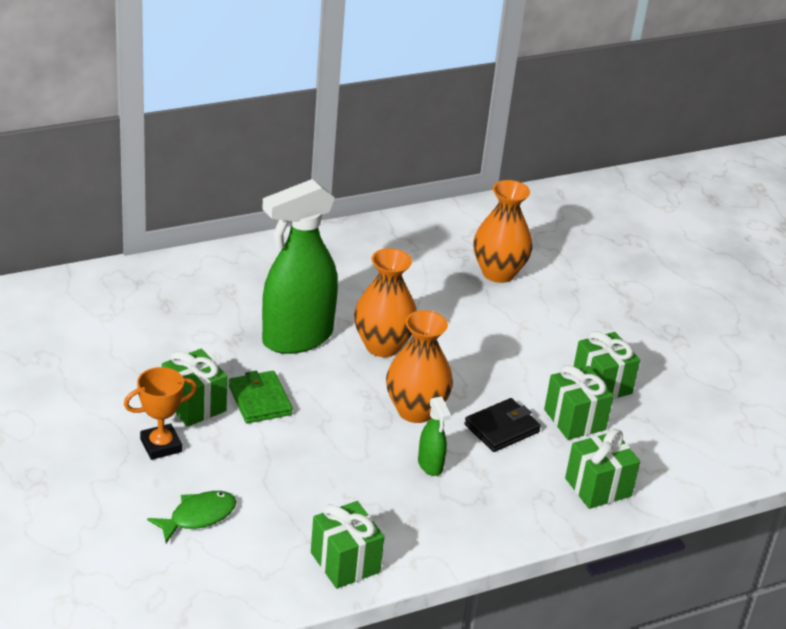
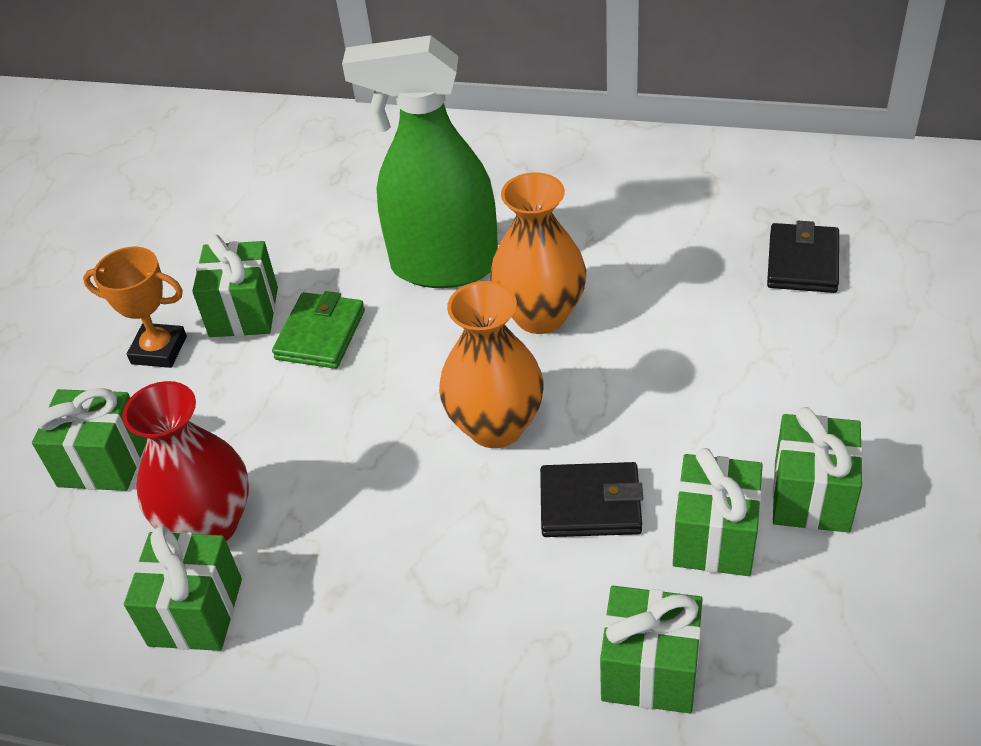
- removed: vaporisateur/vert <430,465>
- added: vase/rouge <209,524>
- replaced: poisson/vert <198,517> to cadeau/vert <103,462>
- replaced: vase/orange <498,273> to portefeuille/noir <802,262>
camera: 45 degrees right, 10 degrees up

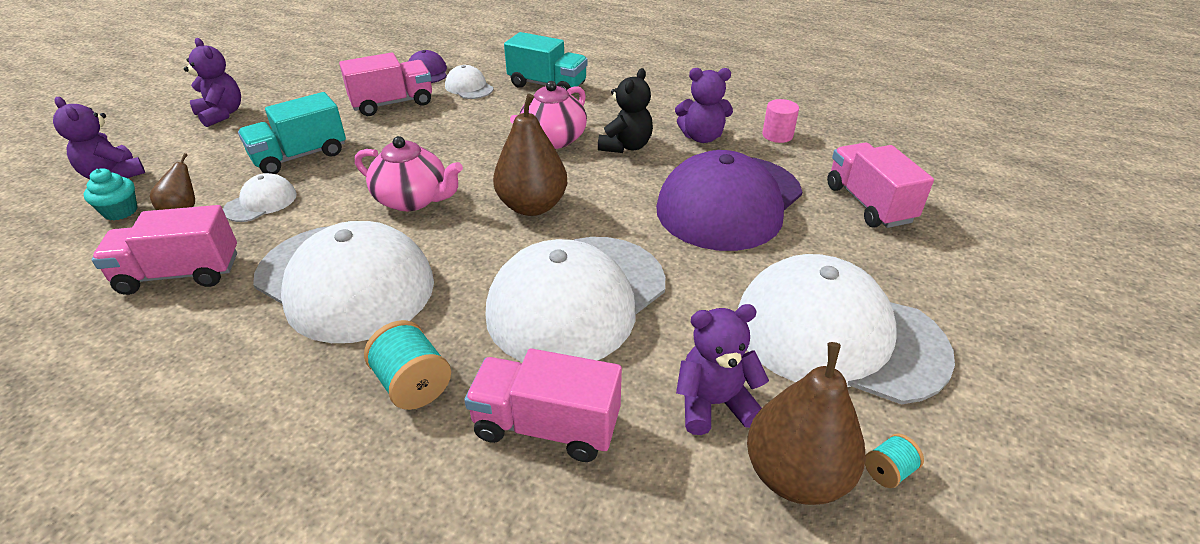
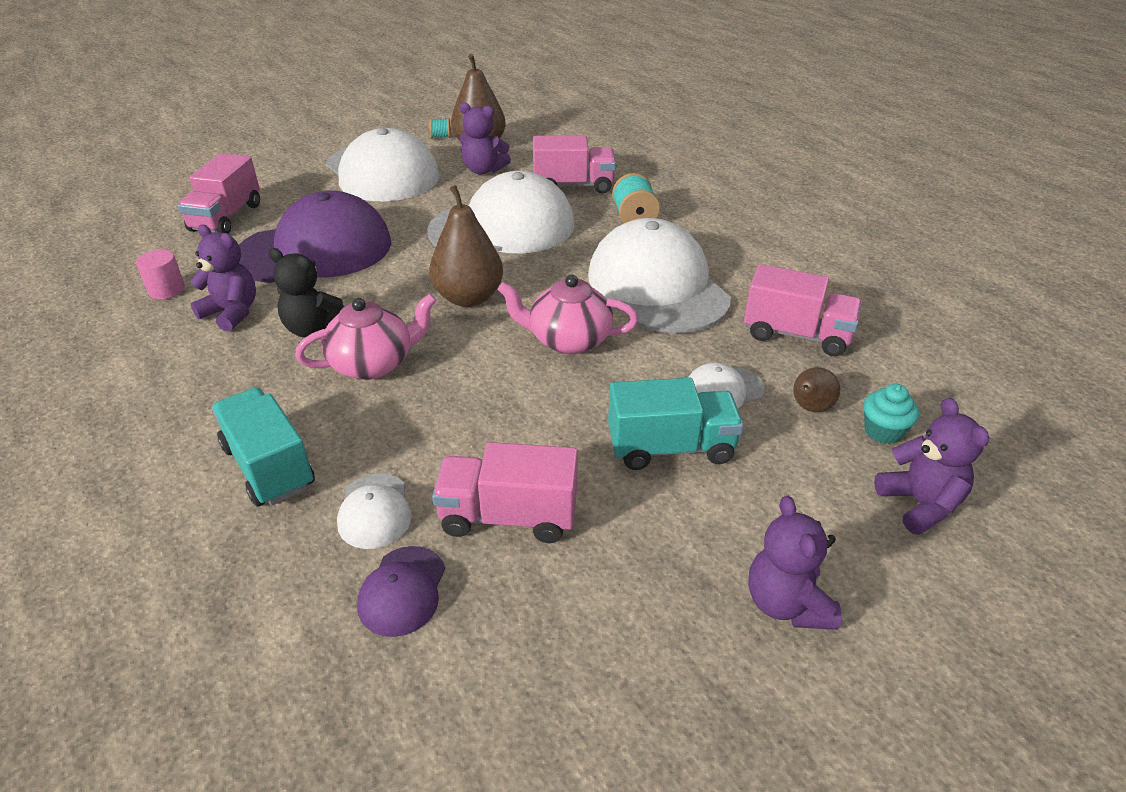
- turned: théière/rose <413,199> = <568,340> 45 degrees counterclockwise
- turned: camion/rose <546,426> = <573,185> 45 degrees counterclockwise
- turned: ours en peluche/noir <626,146> = <314,329> 120 degrees counterclockwise
camera: 150 degrees left, 0 degrees up

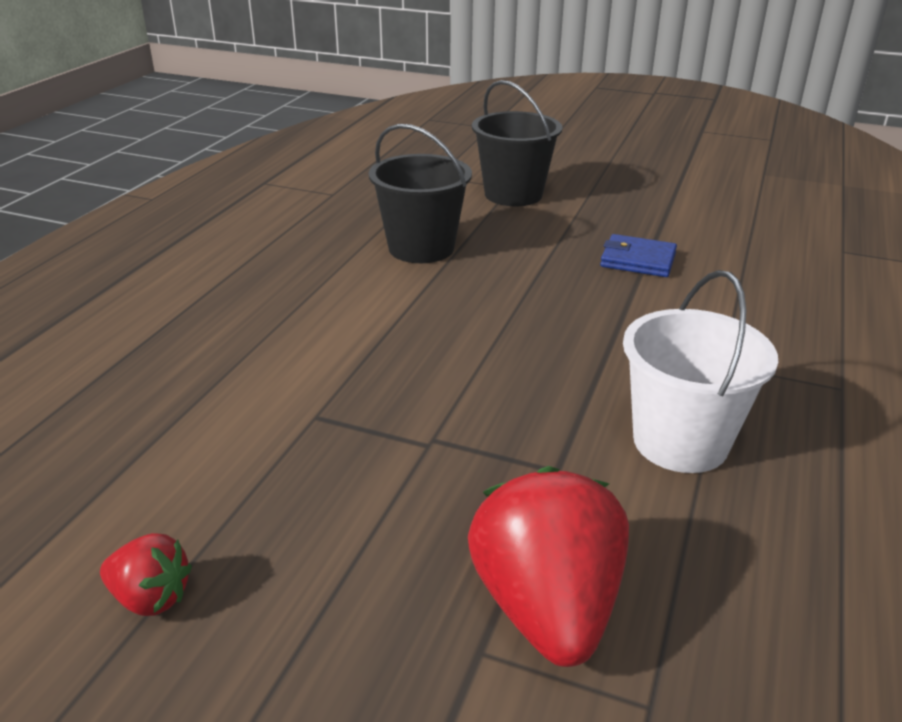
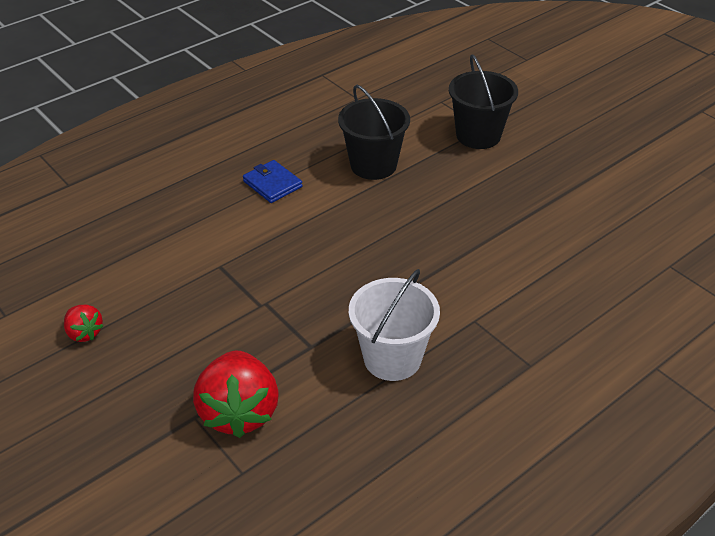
- moved: portefeuille/bleu <638,260> to <272,184>
- turned: fraise/rouge <547,607> = <239,412> 150 degrees clockwise
camera: 30 degrees right, 10 degrees up

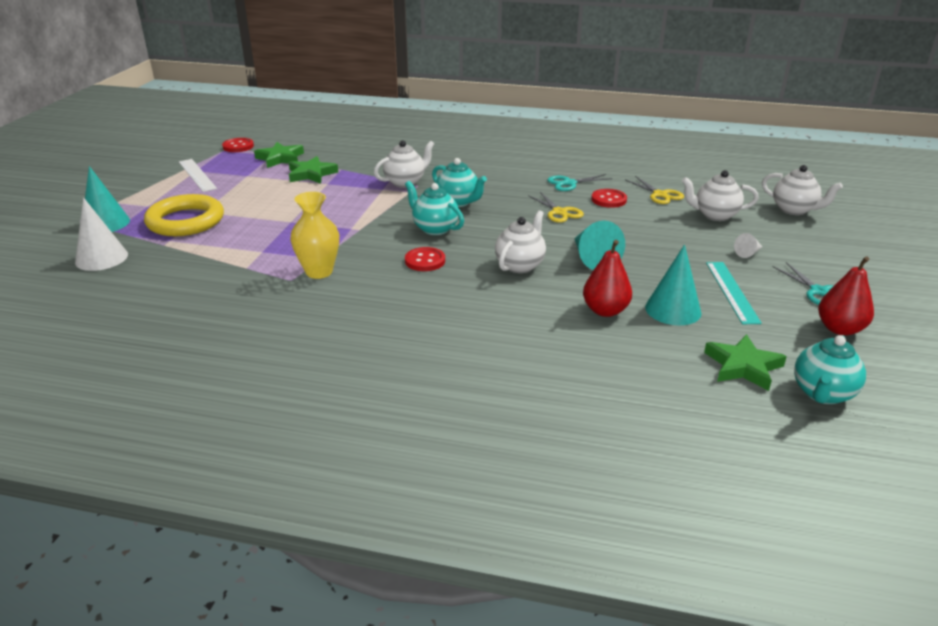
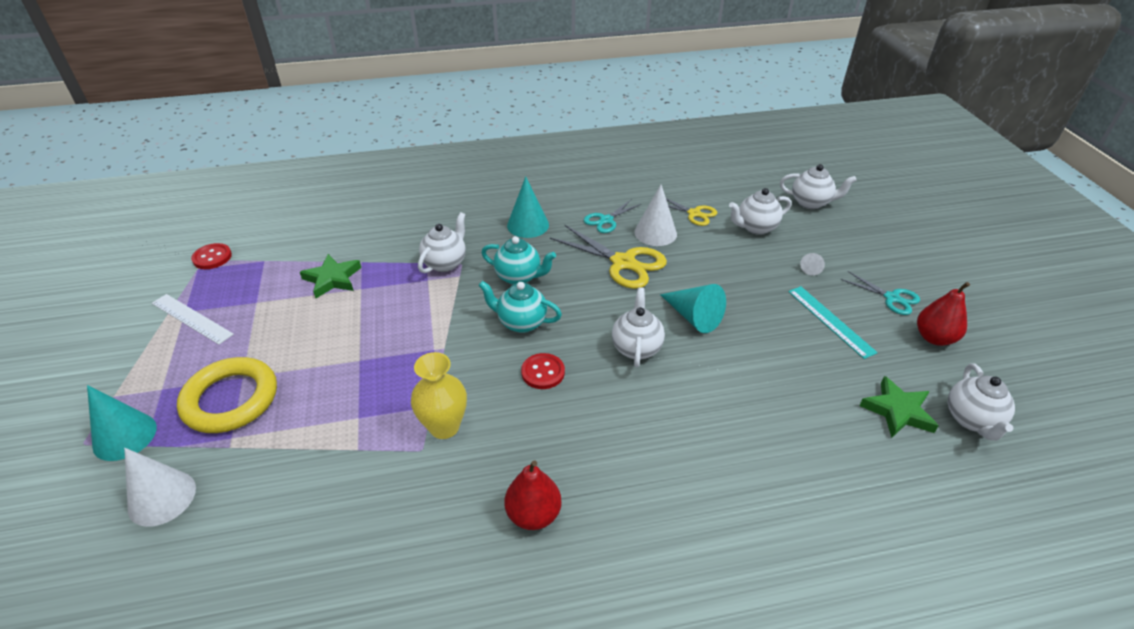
- removed: étoile/vert <280,158>
- moved: poire/rouge <605,311> to <533,514>
- moved: cône/turquoise <673,310> to <528,225>
- replaced: bouton/rouge <609,200> to cône/blanc <655,233>
- recoloured: théière/turquoise <822,394> to théière/blanc <971,420>
- resized: ciseaux/jaune <559,212> = <623,263> x1.72
camera: 25 degrees left, 10 degrees up

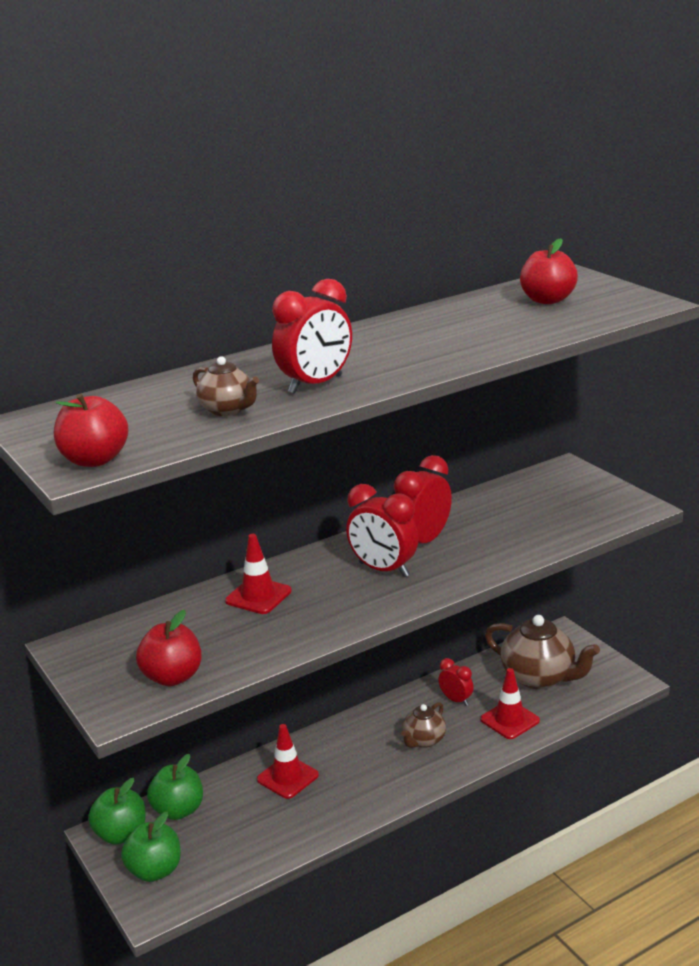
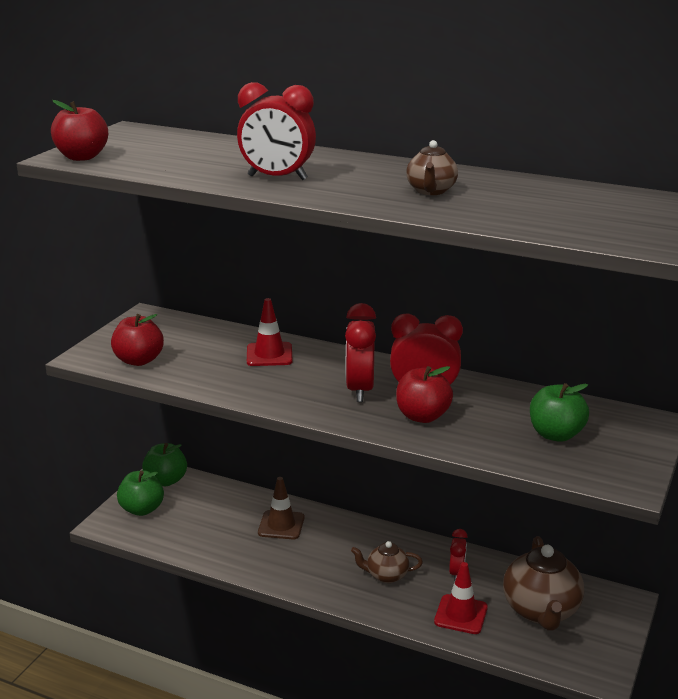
- moved: pomme/vert <178,810> to <556,434>
- moved: théière/marron <227,410> to <431,191>
- moved: pomme/rouge <547,300> to <422,416>
- recoloured: cône de chantier/rouge <287,777> to cône de chantier/marron <281,525>
camera: 55 degrees right, 0 degrees up

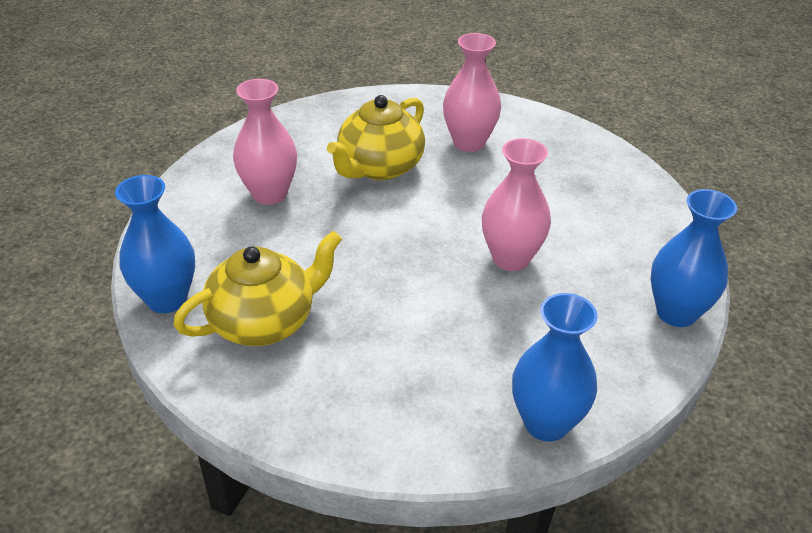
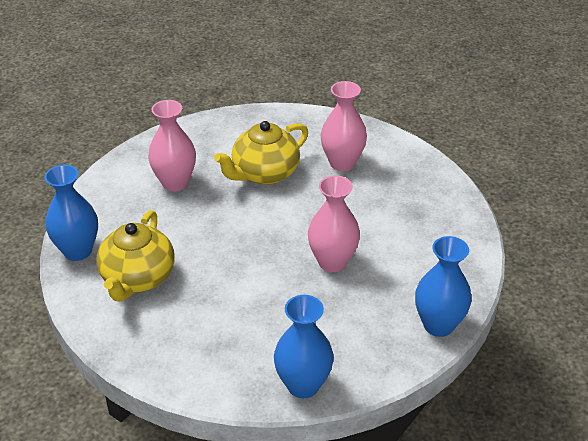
- turned: théière/jaune <264,321> = <137,278> 120 degrees clockwise
camera: 15 degrees right, 0 degrees up

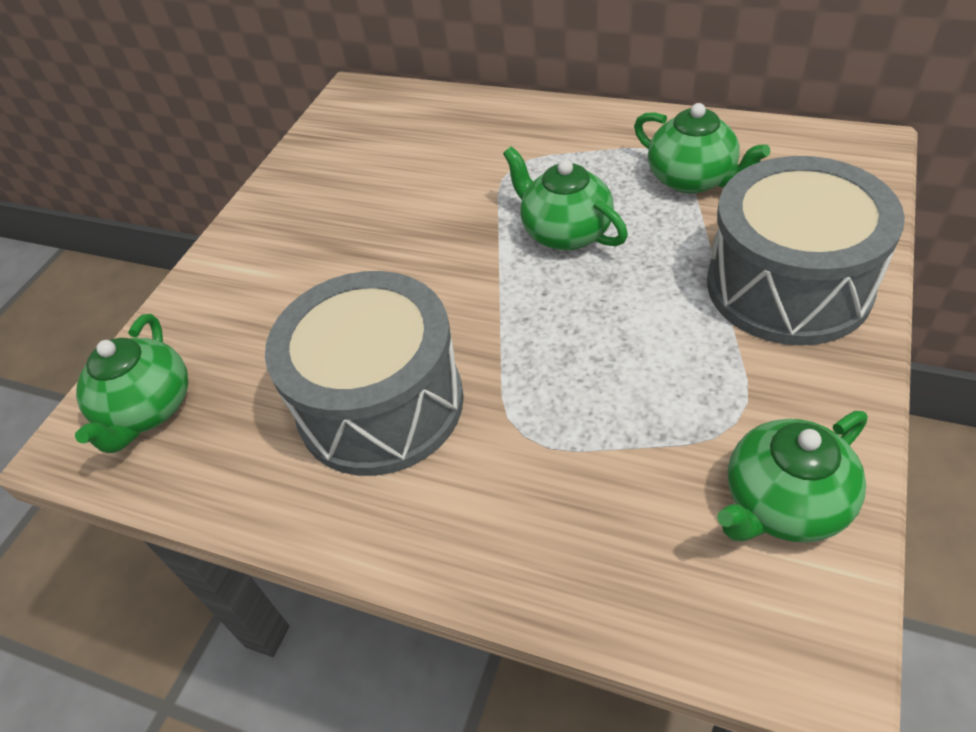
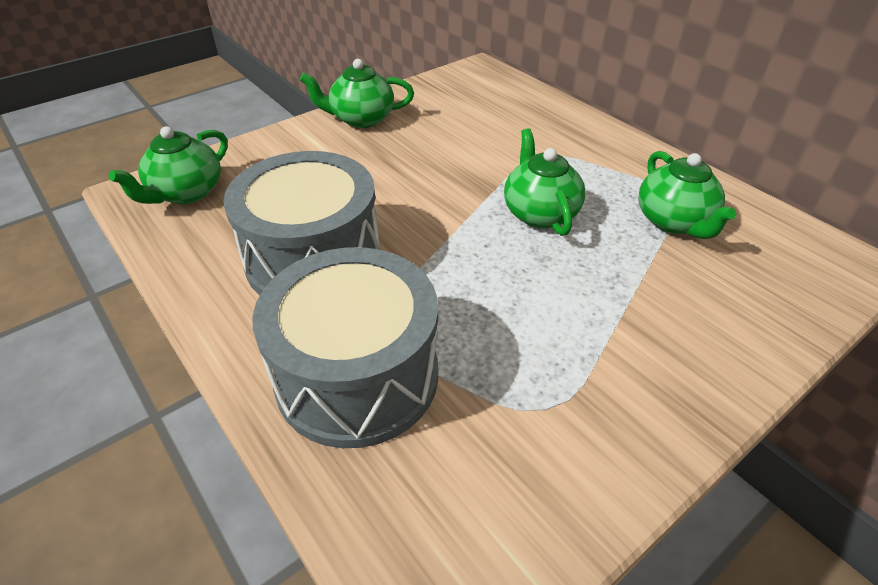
- moved: tambour/gris <788,285> to <357,376>
- moved: théière/vert <783,503> to <361,119>
camera: 25 degrees right, 5 degrees down

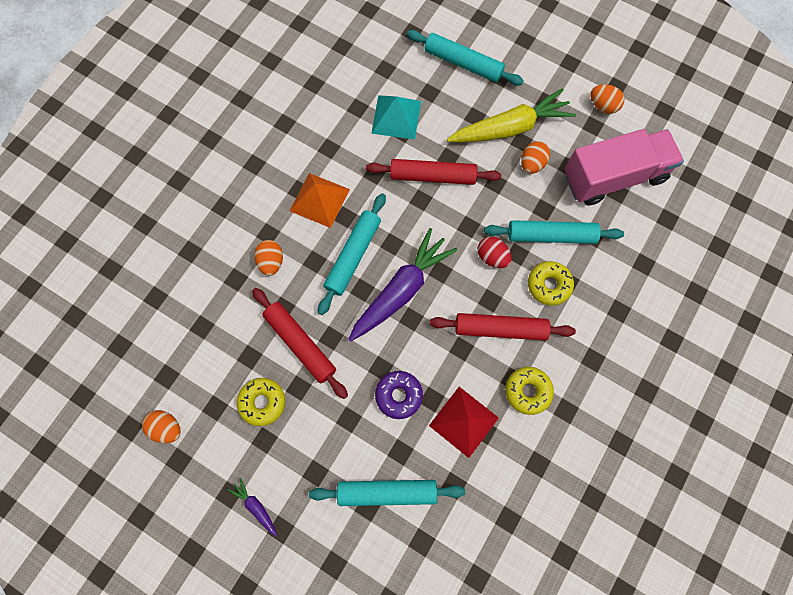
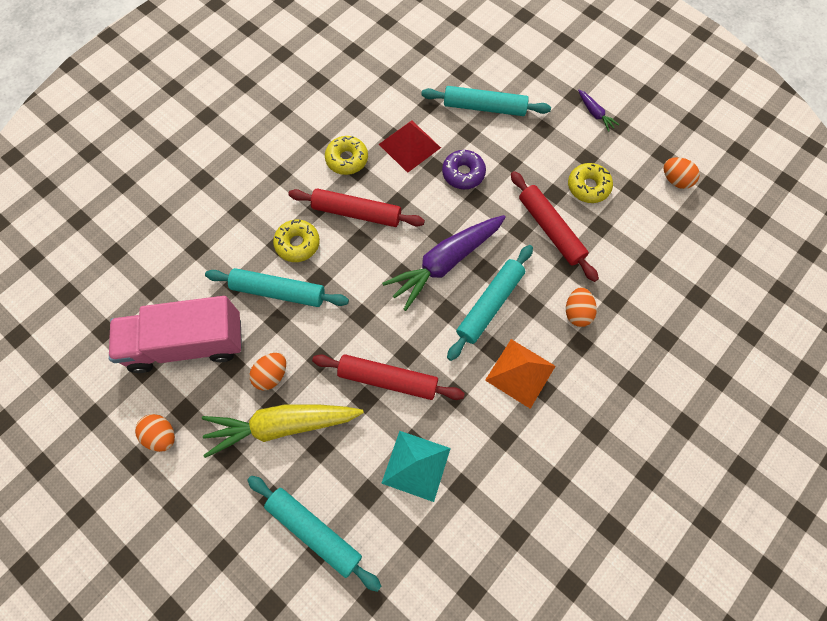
- removed: œuf/rouge <492,257>
camera: 170 degrees left, 5 degrees down

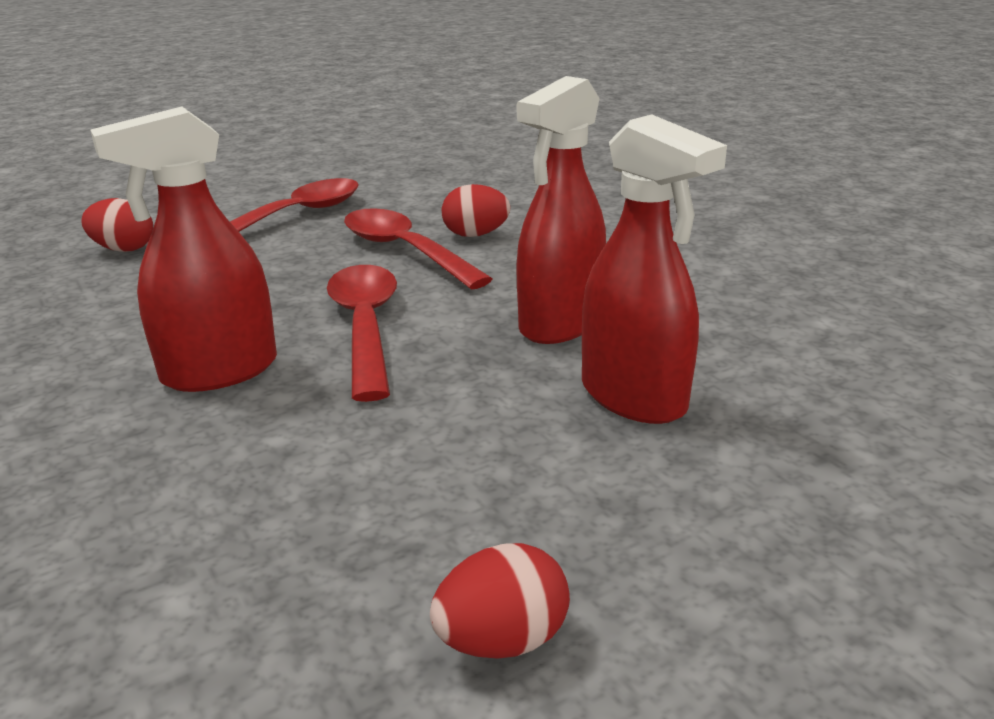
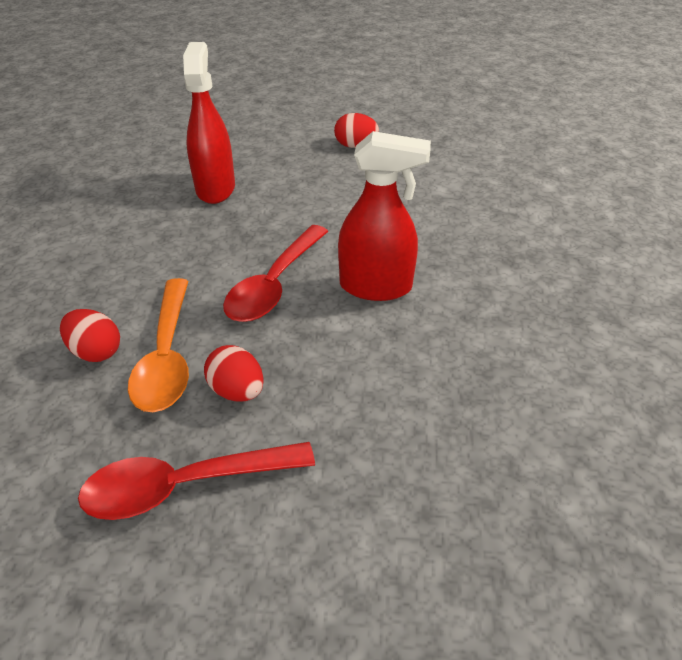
- removed: vaporisateur/rouge <560,324>
- moved: œuf/rouge <124,249> to <237,390>
- recoloured: cuillère/rouge <405,251> to cuillère/orange <167,357>
camera: 145 degrees left, 15 degrees up

